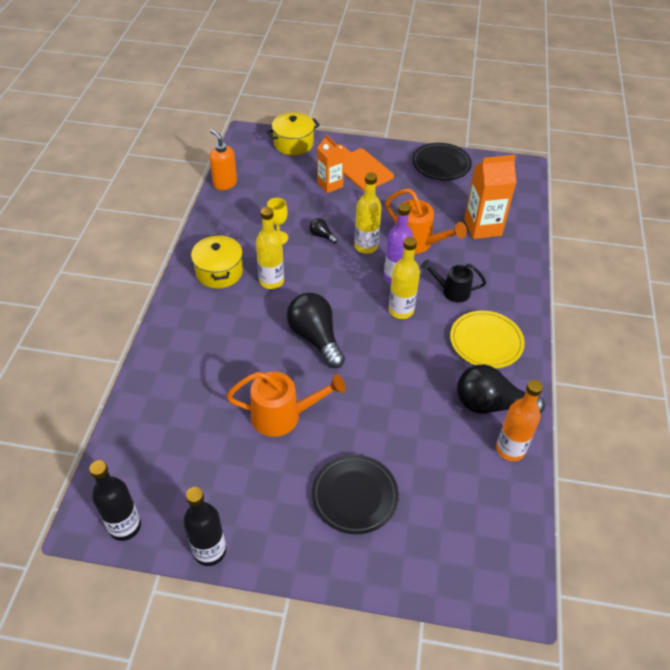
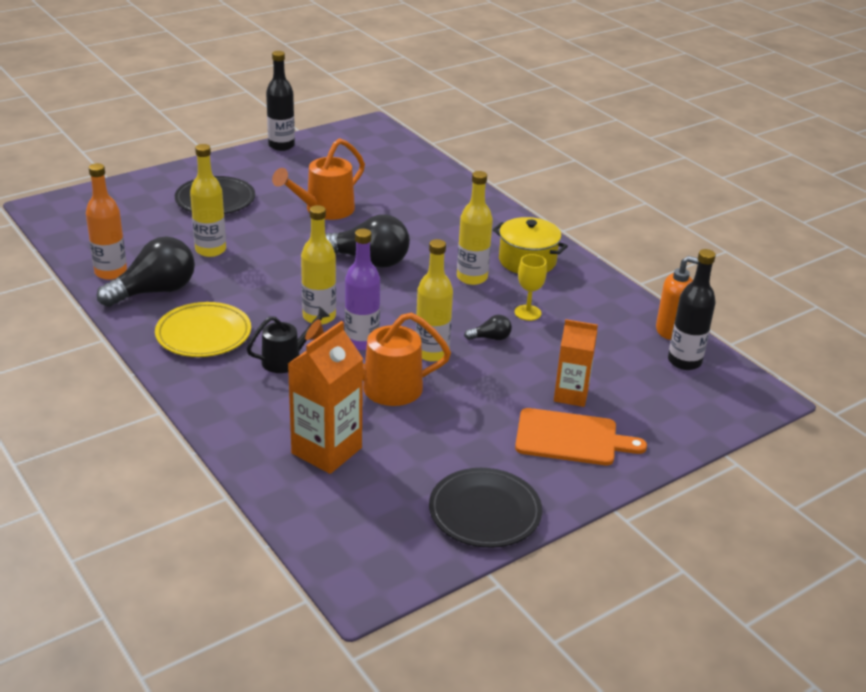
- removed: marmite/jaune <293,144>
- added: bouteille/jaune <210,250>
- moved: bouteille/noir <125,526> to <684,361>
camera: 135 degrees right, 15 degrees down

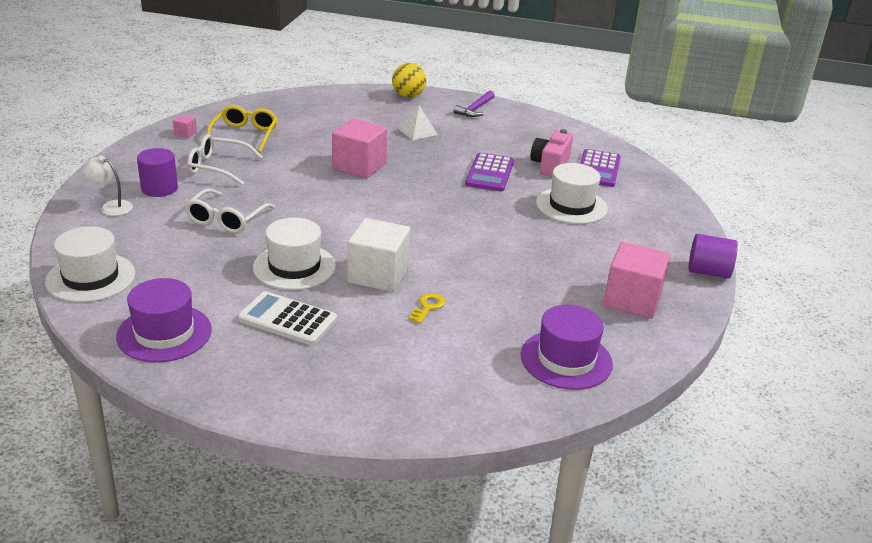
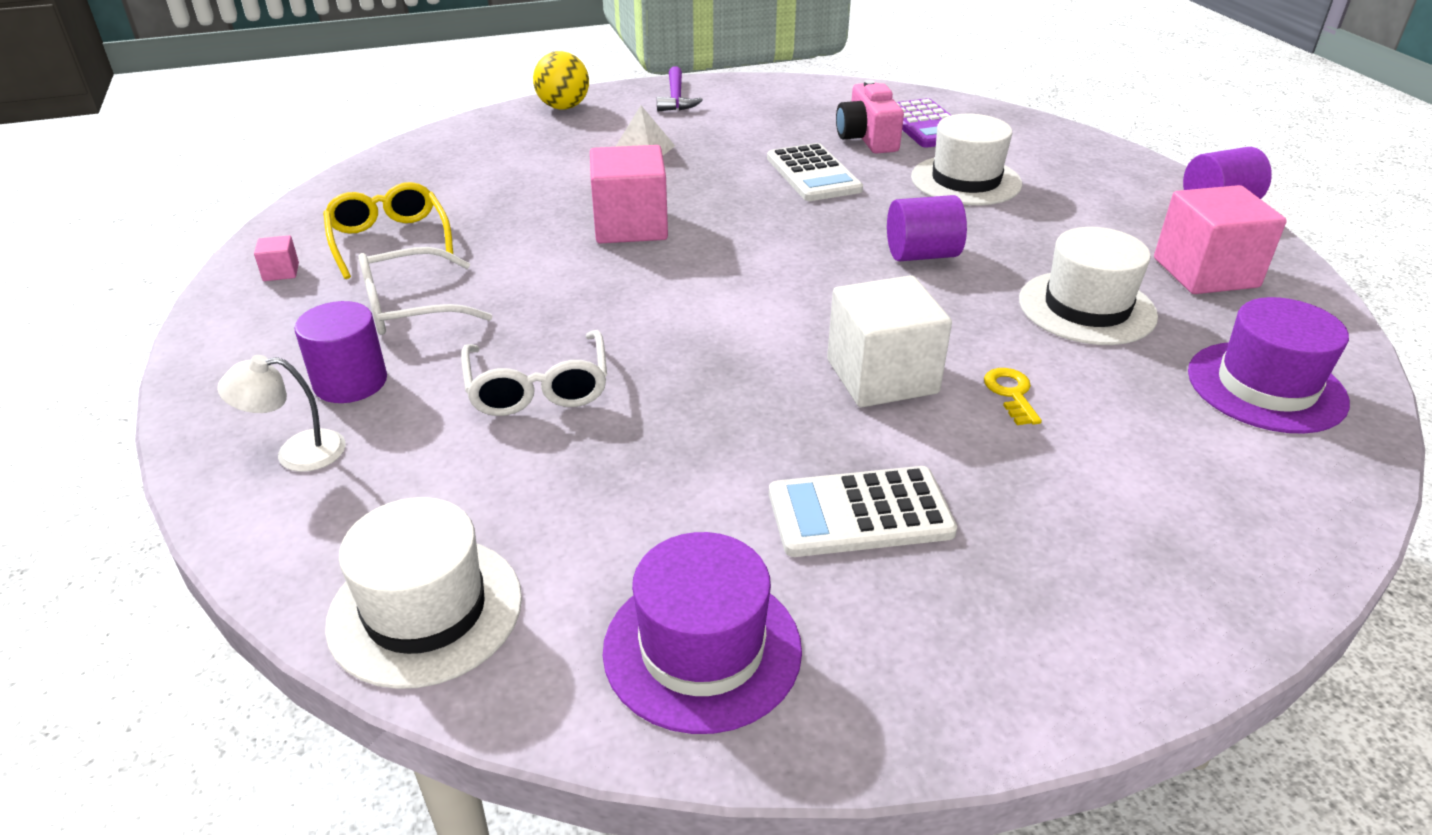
- added: cylindre/violet <922,255>
- moved: chapeau/blanc <294,267> to <1087,308>
- recoloured: calculatrice/violet <489,173> to calculatrice/blanc <813,174>
camera: 30 degrees left, 5 degrees up

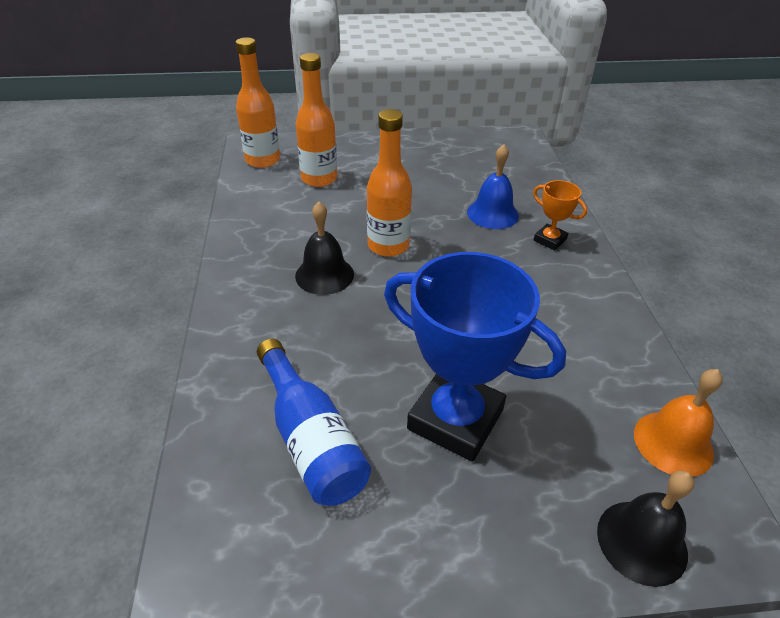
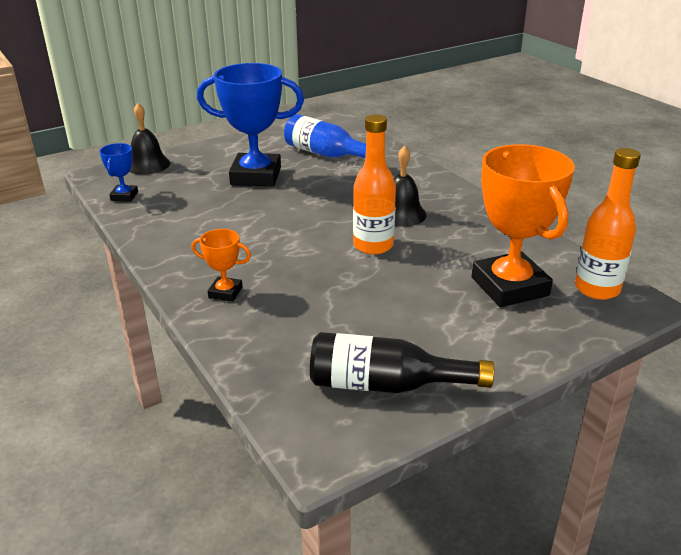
- removed: cloche/bleu <492,214>
- added: bouteille/noir <386,385>
- replaced: bouteille/orange <319,179> to trophée/orange <509,286>
- replaced: cloche/orange <673,443> to trophée/bleu <124,196>
camera: 155 degrees right, 10 degrees down

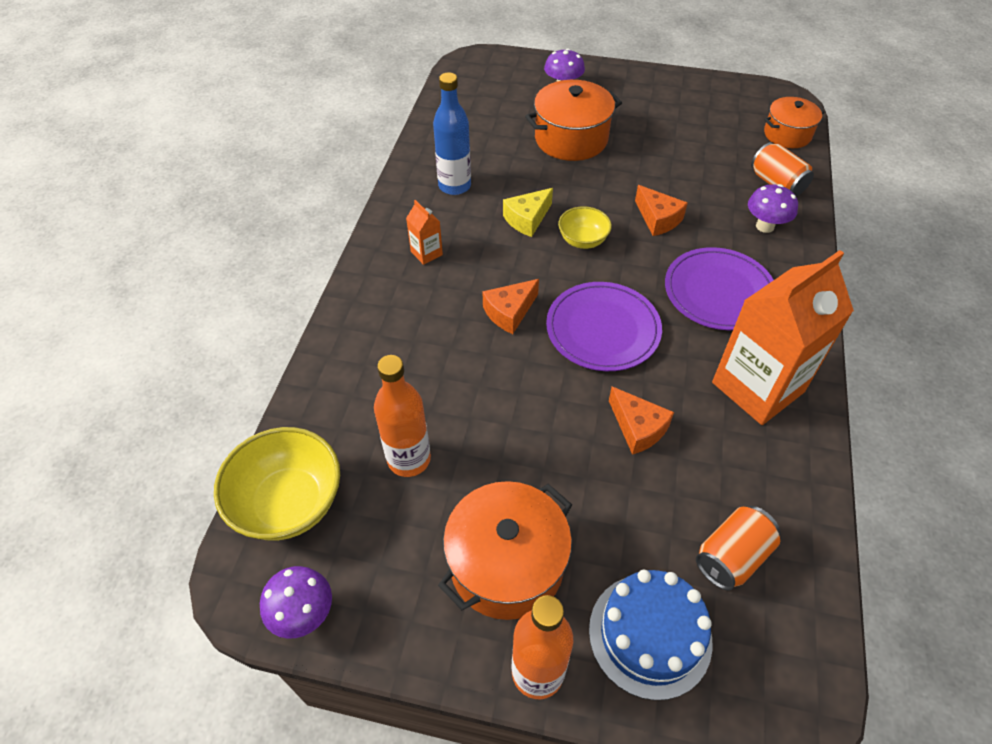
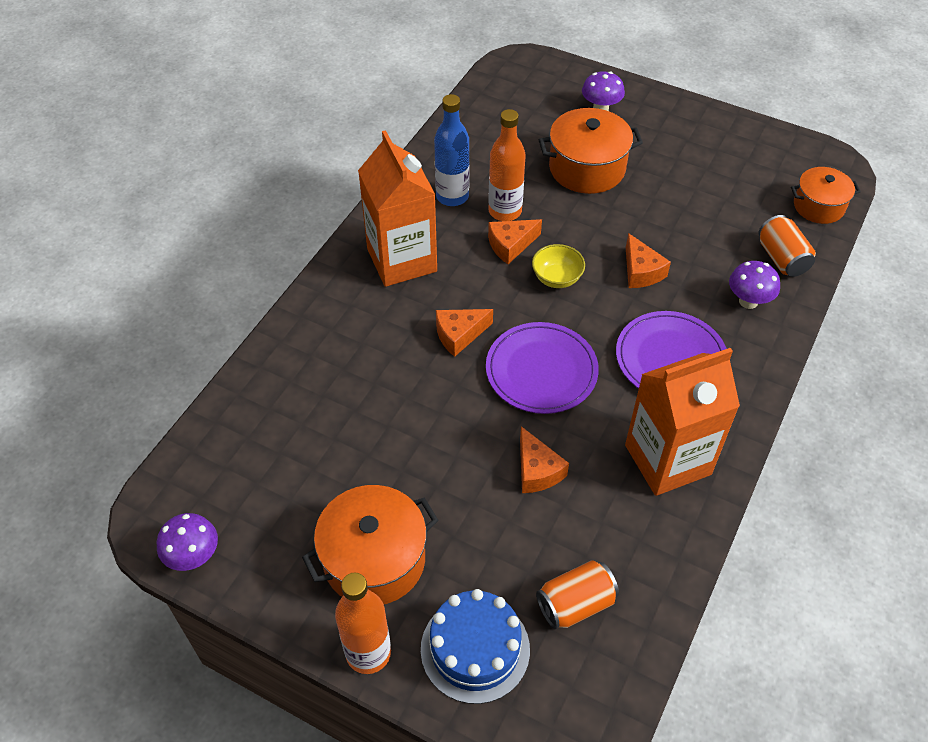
- removed: bol/jaune <289,503>
- moved: bouteille/orange <409,459> to <505,211>
- recoloured: fromage/jaune <527,219> to fromage/orange <510,245>
- resized: brique de lait/orange <426,253> = <402,260> x2.42
camera: 15 degrees right, 0 degrees up

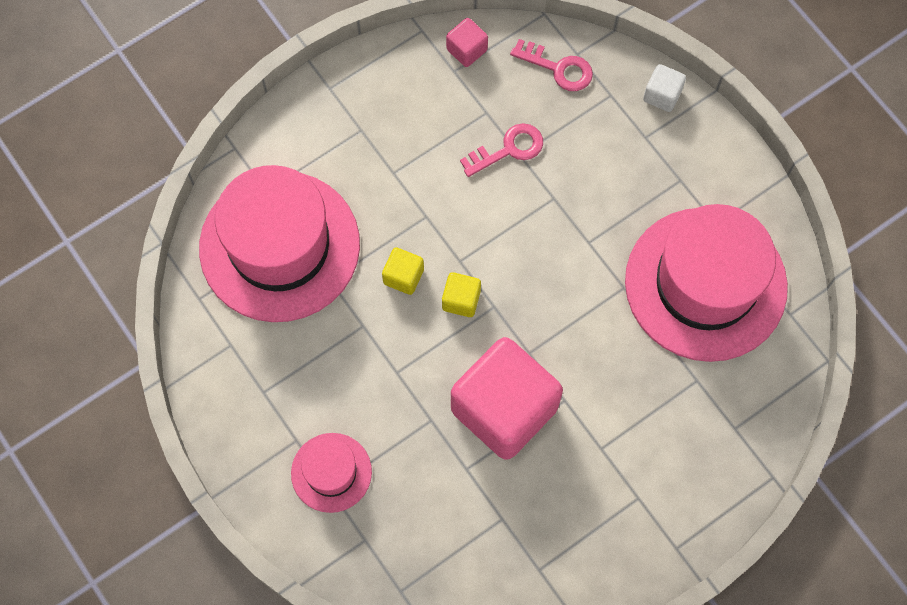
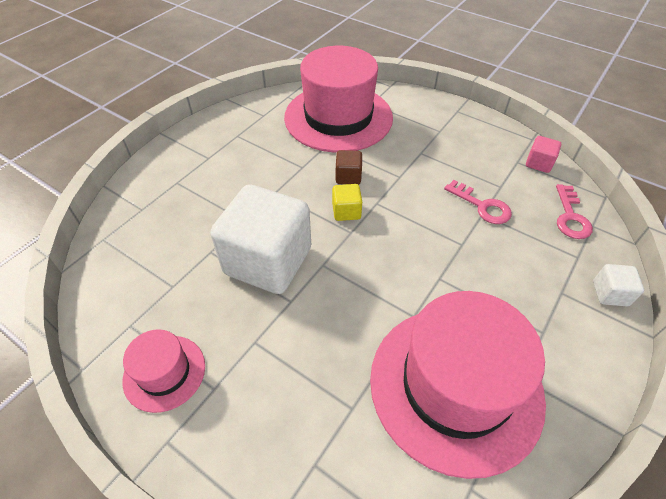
- moved: chapeau/rose <331,472> to <164,372>
- recoloured: cube/jaune <403,276> to cube/marron <348,177>
- recoloured: cube/rose <504,409> to cube/blanc <268,261>
camera: 70 degrees right, 20 degrees down

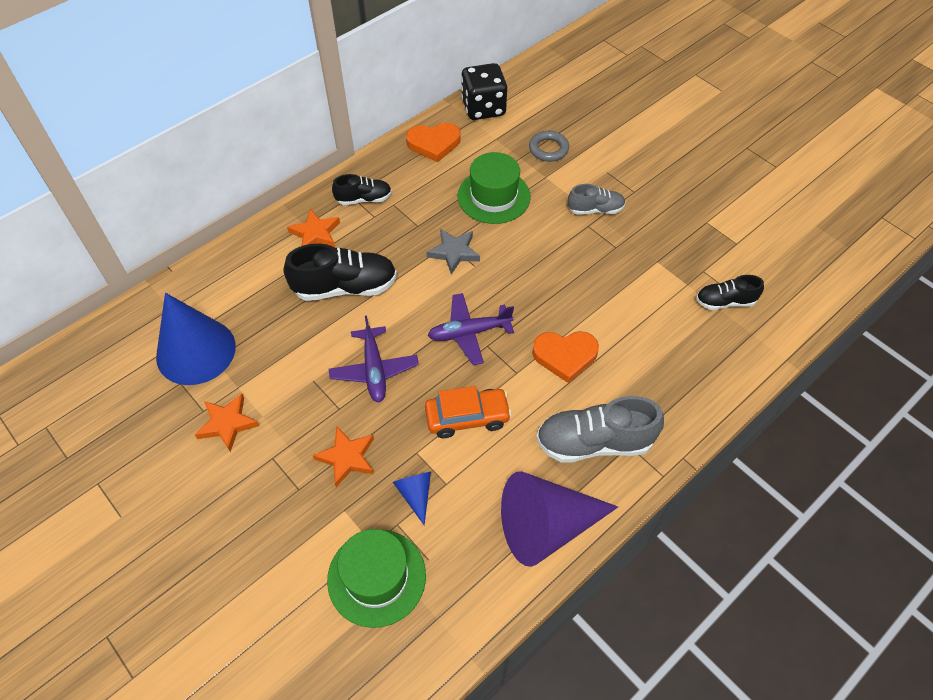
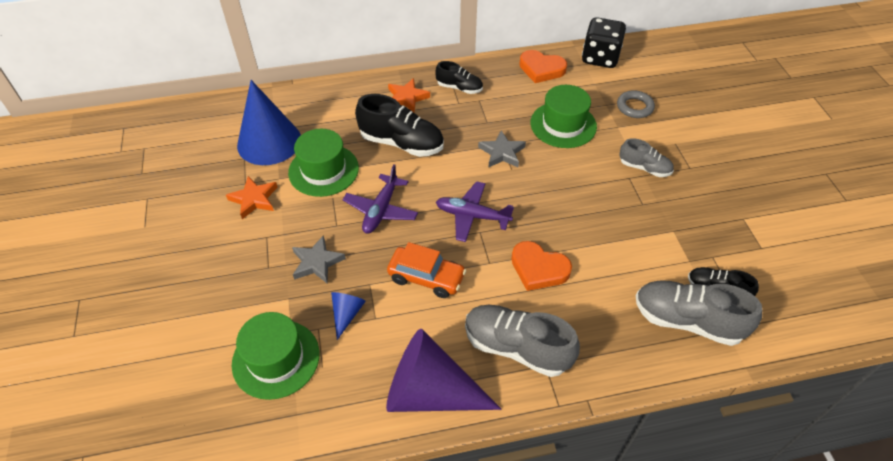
- added: chapeau/vert <323,170>
- added: chaussure/gris <687,320>
- recoloured: étoile/orange <347,457> to étoile/gris <317,262>
camera: 30 degrees right, 5 degrees down

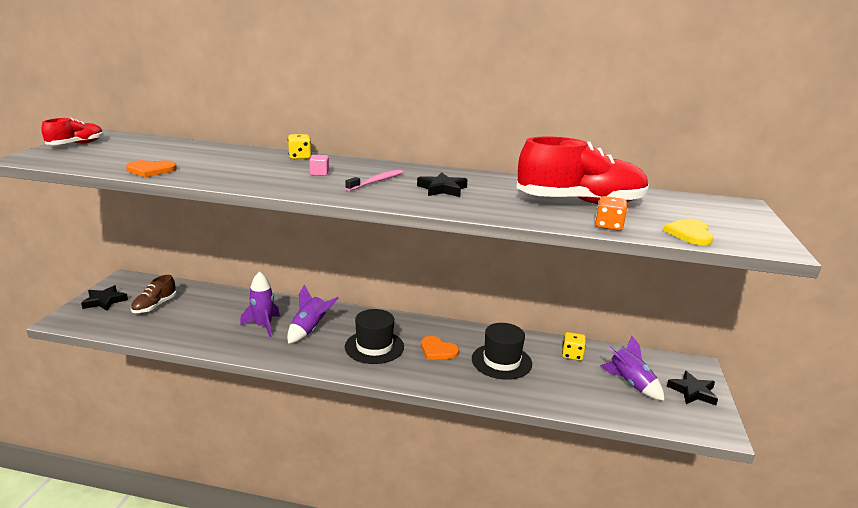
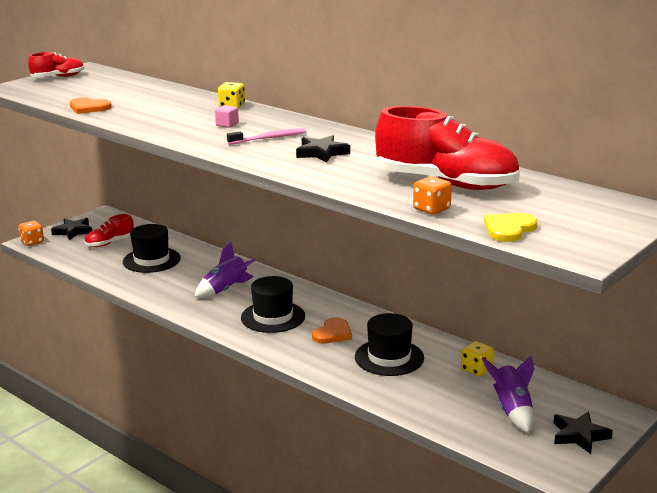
- removed: fusée/violet <263,326>
- added: dé/orange <32,242>
- added: chapeau/noir <151,260>
- recoloured: chaussure/marron <154,306> to chaussure/rouge <110,243>
- turned: cœur/orange <437,350> = <333,333> 120 degrees counterclockwise
camera: 30 degrees right, 0 degrees up

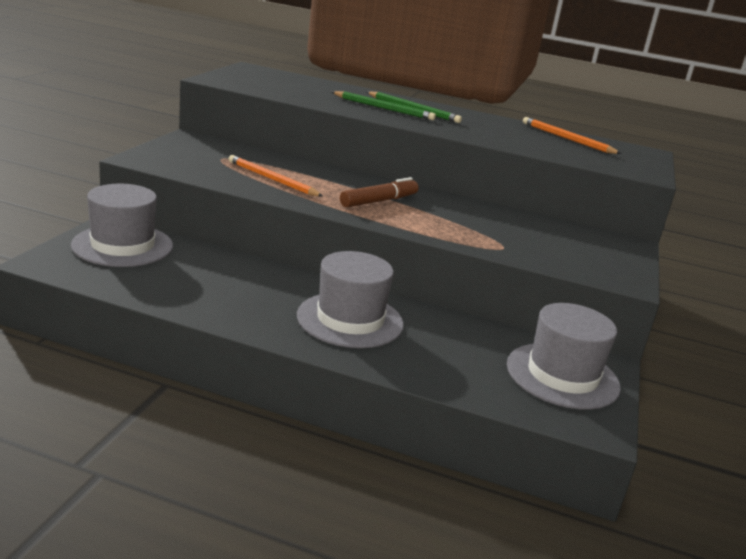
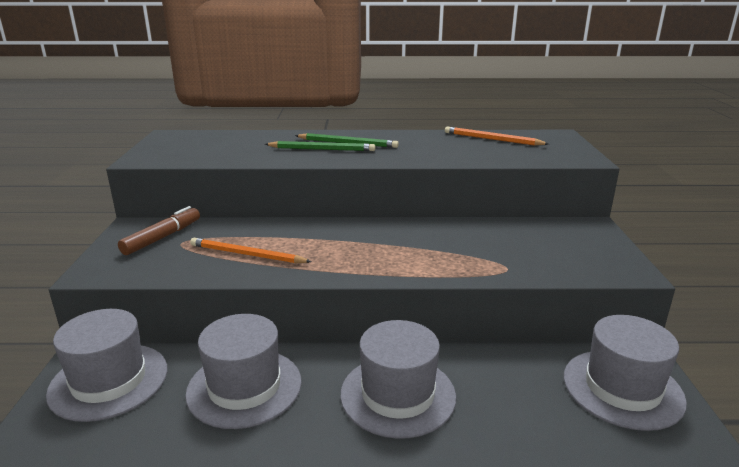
- added: chapeau/gris <244,387>
- moved: feutre/marron <379,201> to <162,237>
camera: 15 degrees left, 0 degrees up

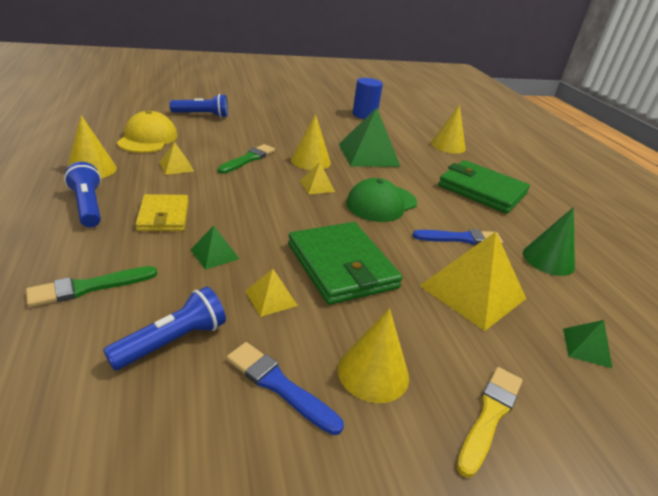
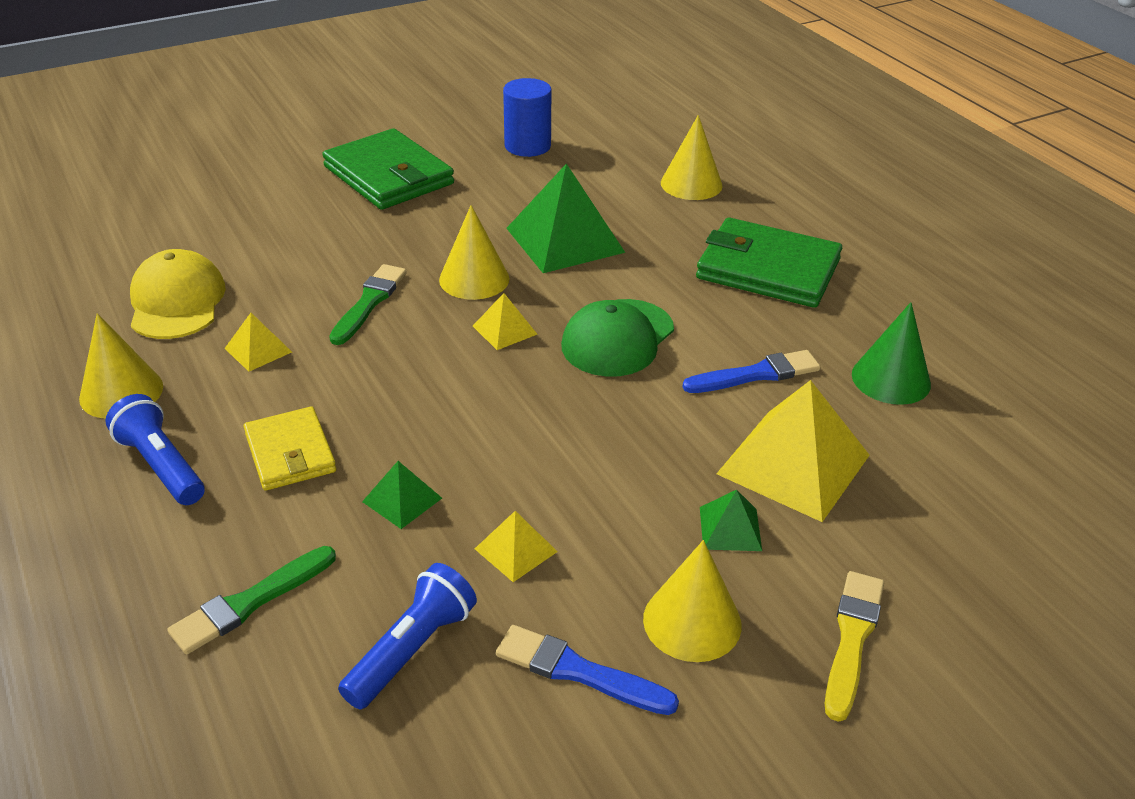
- removed: lampe de poche/bleu <202,115>
- moved: portefeuille/vert <342,266> to <389,175>
- moved: pyramide/vert <586,347> to <730,528>
camera: 10 degrees left, 5 degrees up

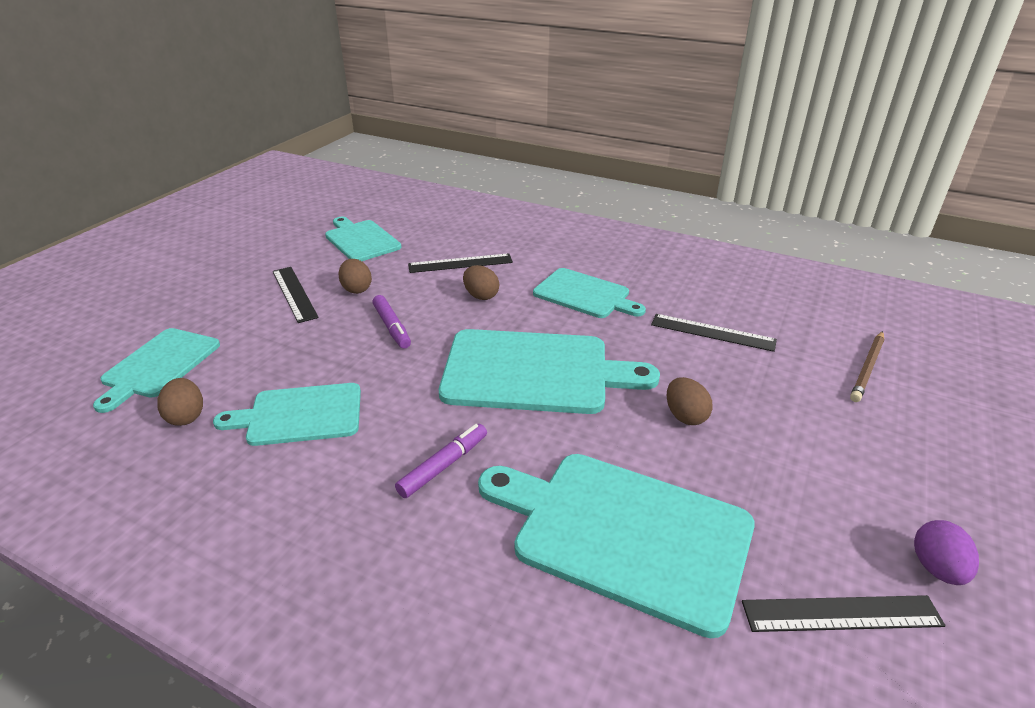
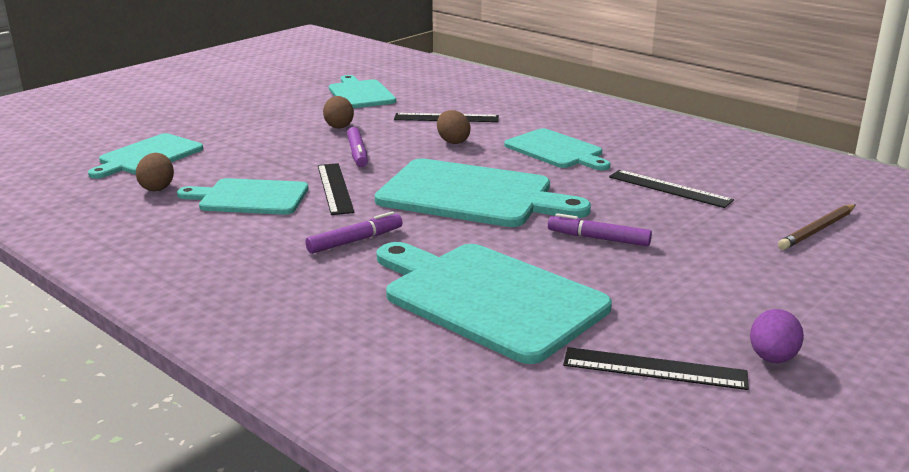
- moved: règle/noir <294,293> to <335,188>
- replaced: œuf/marron <685,416> to feutre/violet <598,238>
camera: 15 degrees right, 10 degrees down

